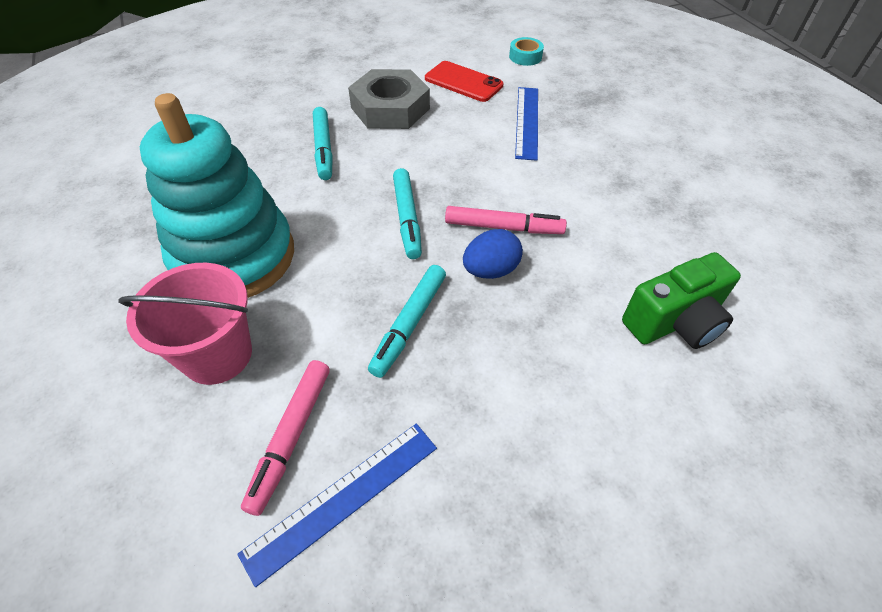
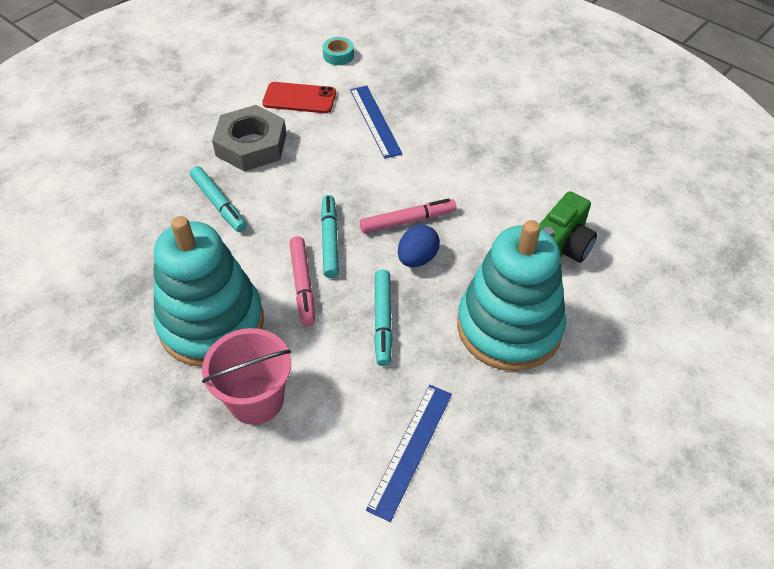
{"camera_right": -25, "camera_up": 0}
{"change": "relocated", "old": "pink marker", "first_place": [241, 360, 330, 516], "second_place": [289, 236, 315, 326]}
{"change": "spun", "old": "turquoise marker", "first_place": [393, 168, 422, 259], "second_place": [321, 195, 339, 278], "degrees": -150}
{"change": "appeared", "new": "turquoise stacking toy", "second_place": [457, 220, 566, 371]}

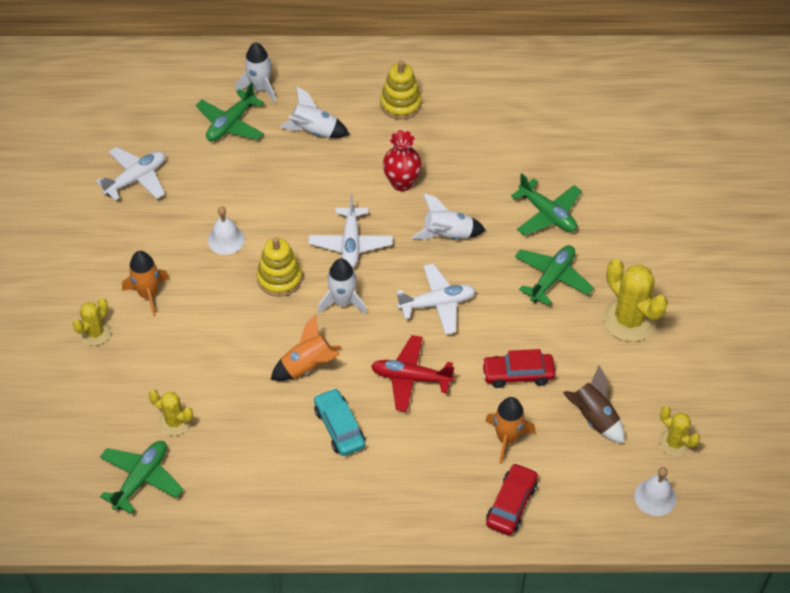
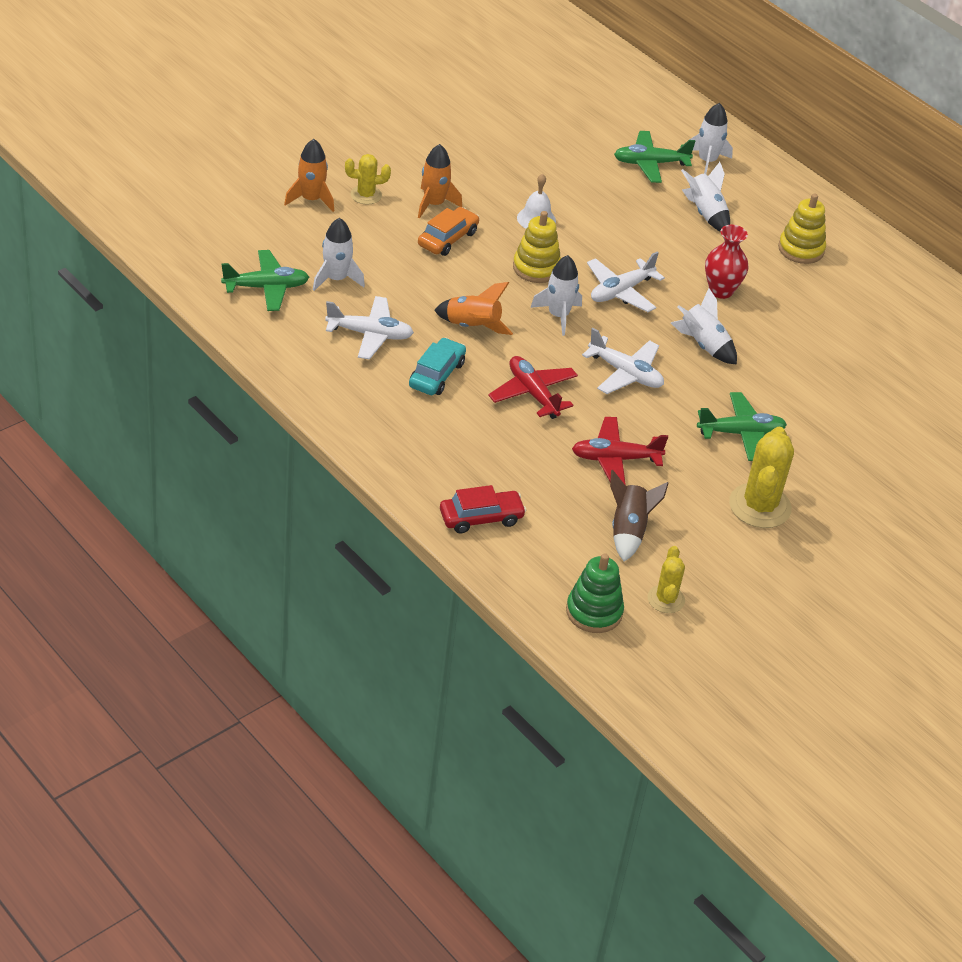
{"camera_right": 45, "camera_up": -10}
{"change": "relocated", "old": "white plane", "first_place": [96, 147, 165, 201], "second_place": [325, 296, 414, 360]}
{"change": "exchanged", "old": "yellow cactus", "new": "white rocket", "first_place": [149, 390, 193, 436], "second_place": [313, 218, 365, 291]}
{"change": "exchanged", "old": "red car", "new": "red plane", "first_place": [482, 349, 555, 388], "second_place": [572, 417, 668, 486]}
{"change": "relocated", "old": "orange rocket", "first_place": [485, 397, 535, 464], "second_place": [284, 139, 334, 212]}
{"change": "missing", "old": "green plane", "first_place": [511, 174, 582, 236]}
{"change": "exchanged", "old": "white bell", "new": "green stacking toy", "first_place": [634, 467, 676, 516], "second_place": [566, 553, 624, 633]}
{"change": "appeared", "new": "orange car", "second_place": [418, 207, 479, 256]}

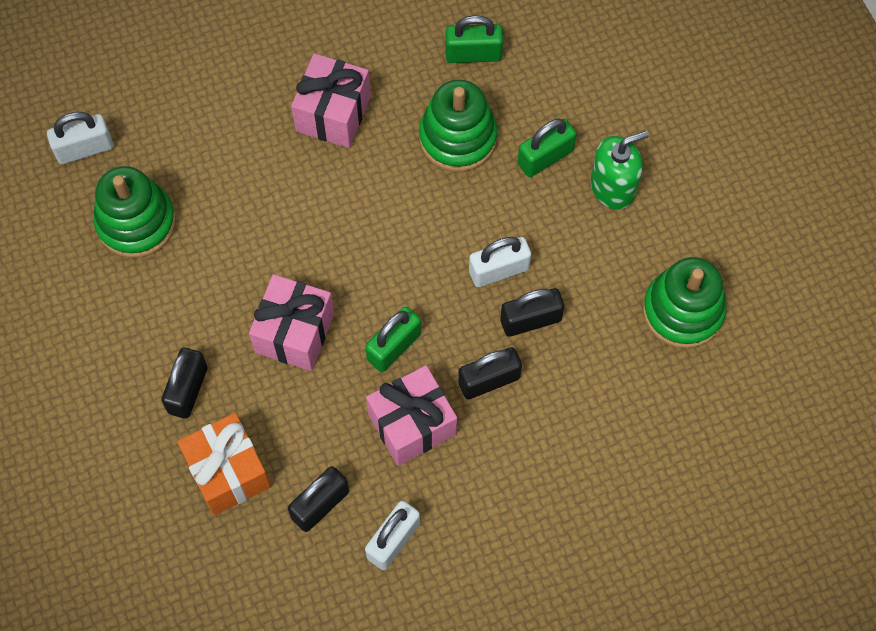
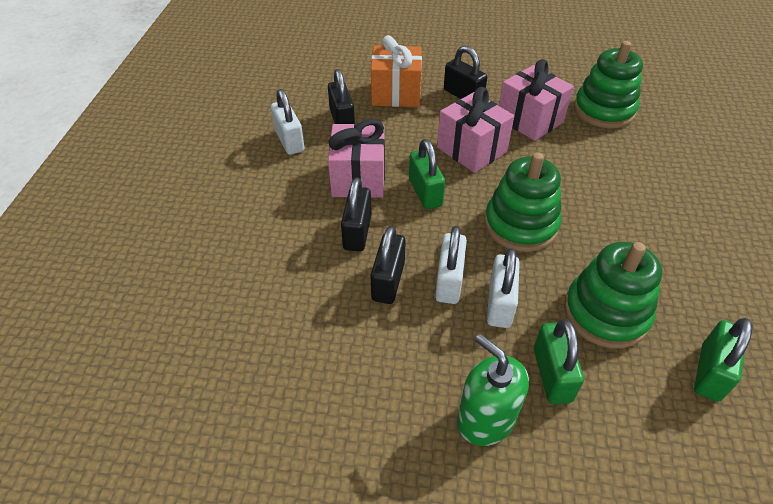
{"camera_right": 120, "camera_up": -20}
{"change": "relocated", "old": "white padlock", "first_place": [47, 112, 113, 164], "second_place": [487, 248, 520, 328]}
{"change": "relocated", "old": "pink gift", "first_place": [291, 53, 371, 148], "second_place": [499, 59, 574, 141]}
{"change": "spun", "old": "green soap dispenser", "first_place": [591, 131, 648, 210], "second_place": [457, 334, 529, 446], "degrees": 135}
{"change": "relocated", "old": "green stacking toy", "first_place": [643, 257, 727, 349], "second_place": [485, 152, 562, 252]}

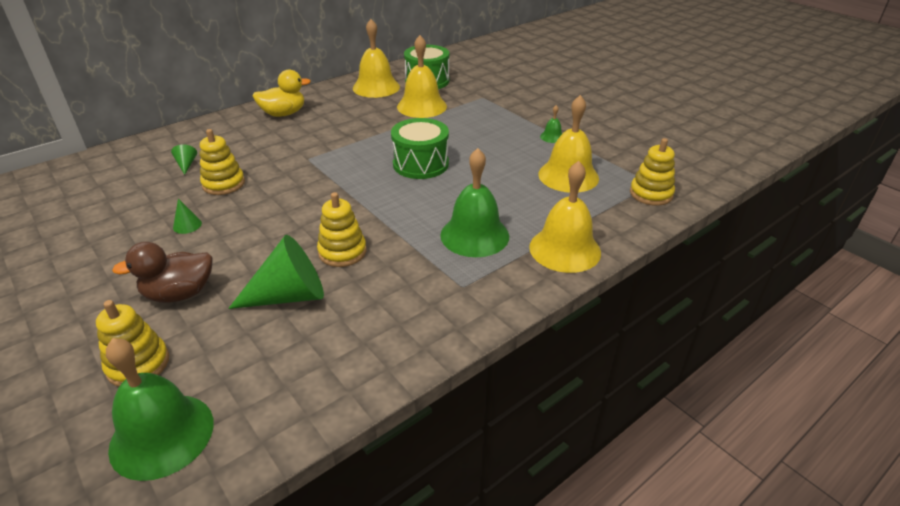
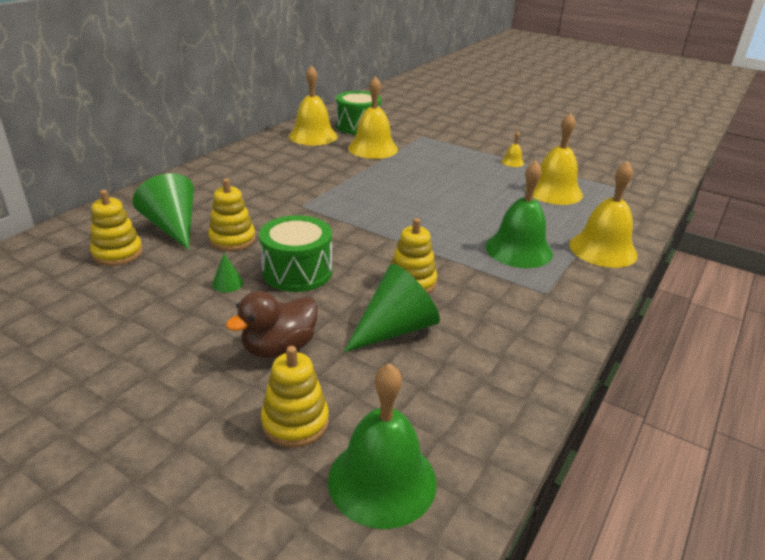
{"camera_right": -20, "camera_up": -5}
{"change": "size", "old": "green cone", "first_place": [171, 144, 197, 175], "second_place": [132, 173, 194, 250], "factor": 2.27}
{"change": "missing", "old": "yellow duck", "first_place": [253, 69, 311, 117]}
{"change": "relocated", "old": "green drum", "first_place": [391, 118, 449, 179], "second_place": [259, 215, 332, 292]}
{"change": "colour", "old": "green bell", "new": "yellow bell", "first_place": [540, 105, 562, 143], "second_place": [501, 131, 524, 167]}
{"change": "relocated", "old": "yellow stacking toy", "first_place": [630, 138, 675, 206], "second_place": [90, 190, 143, 266]}

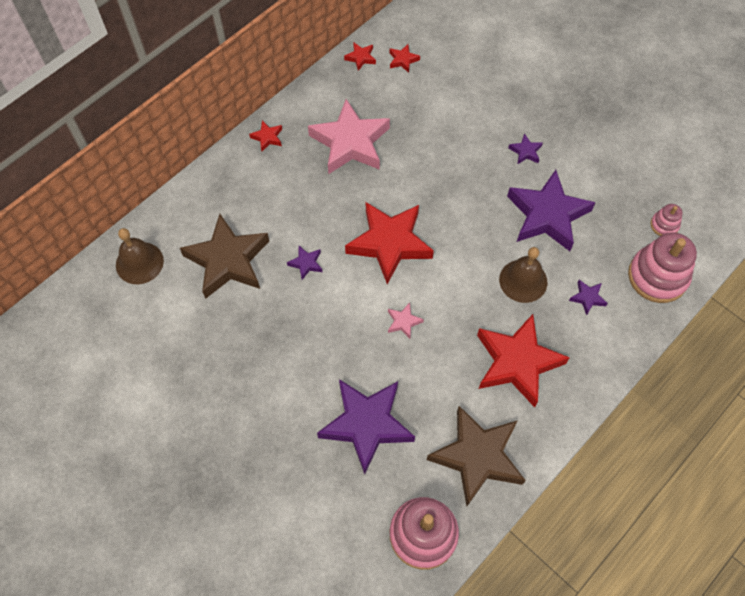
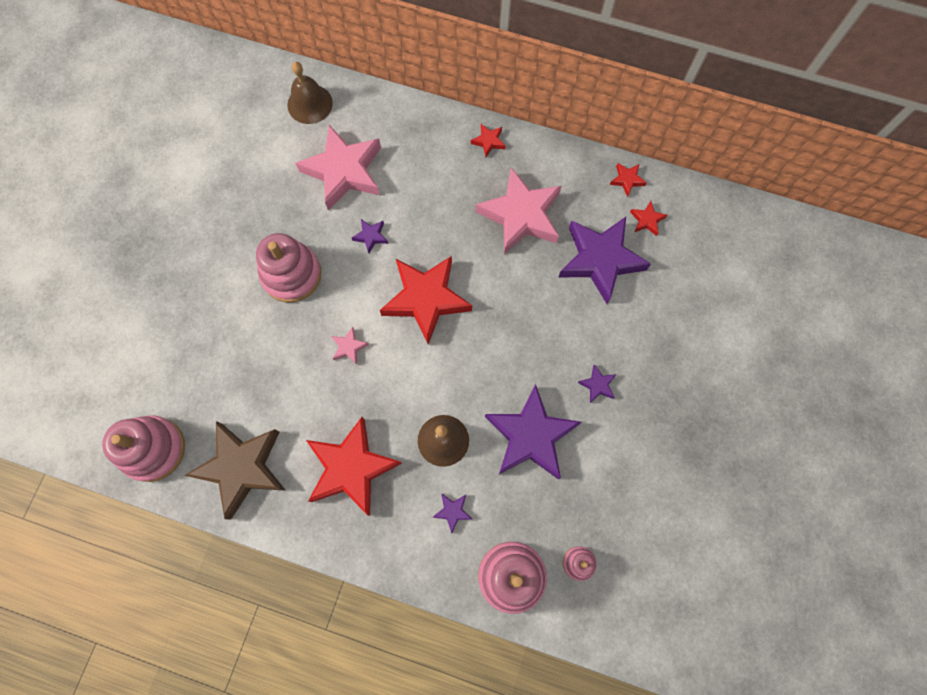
{"camera_right": 65, "camera_up": 10}
{"change": "colour", "old": "brown star", "new": "pink star", "first_place": [180, 214, 269, 299], "second_place": [295, 125, 381, 211]}
{"change": "relocated", "old": "purple star", "first_place": [317, 379, 415, 474], "second_place": [559, 217, 651, 304]}
{"change": "appeared", "new": "pink stacking toy", "second_place": [256, 233, 321, 303]}

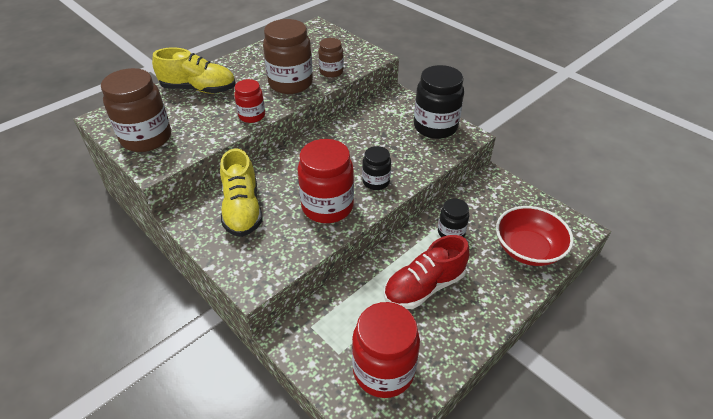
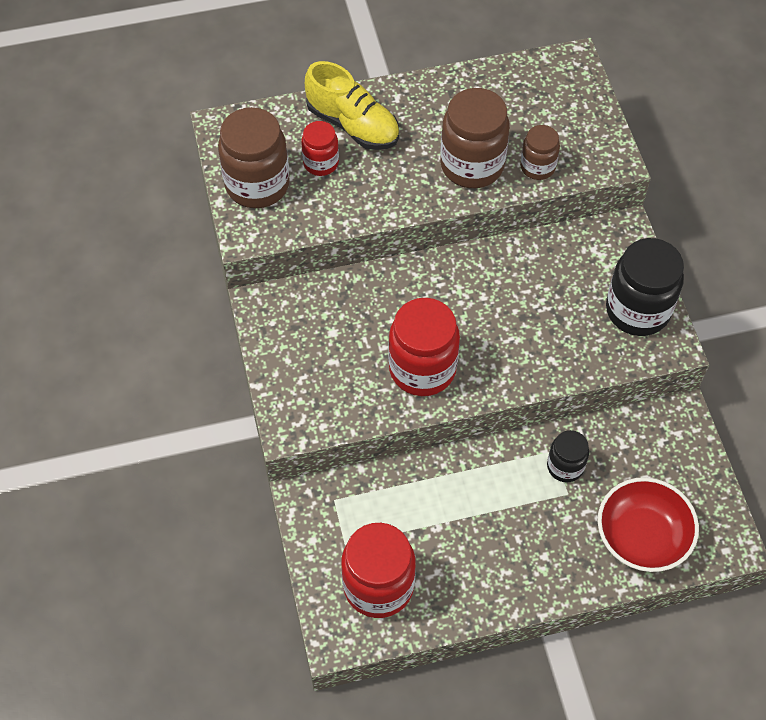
{"camera_right": 30, "camera_up": 15}
{"change": "missing", "old": "yellow shoe", "first_place": [220, 149, 263, 237]}
{"change": "relocated", "old": "red jar", "first_place": [234, 79, 265, 123], "second_place": [301, 121, 339, 176]}
{"change": "missing", "old": "black jar", "first_place": [362, 146, 391, 190]}
{"change": "missing", "old": "red shoe", "first_place": [384, 235, 470, 309]}

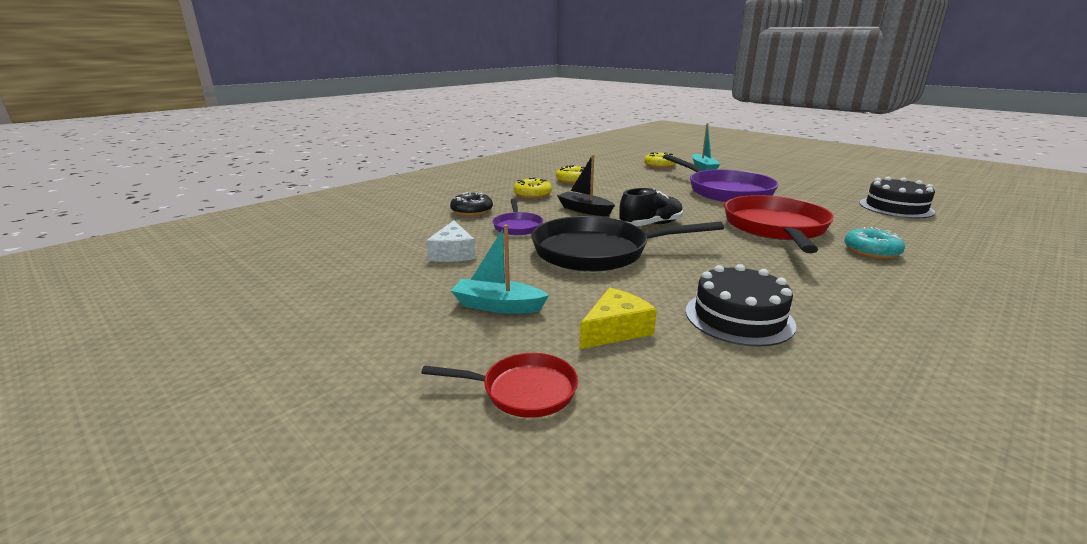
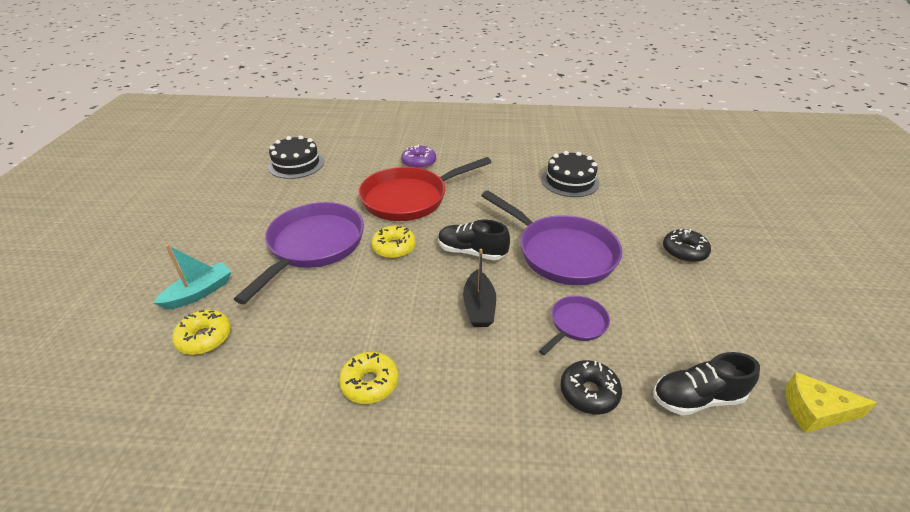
{"camera_right": -130, "camera_up": 15}
{"change": "missing", "old": "red pan", "first_place": [422, 353, 578, 418]}
{"change": "missing", "old": "white cheese", "first_place": [426, 221, 476, 262]}
{"change": "exchanged", "old": "turquoise boat", "new": "black donut", "first_place": [451, 225, 549, 314], "second_place": [663, 229, 711, 263]}
{"change": "relocated", "old": "yellow donut", "first_place": [514, 177, 552, 199], "second_place": [371, 225, 416, 259]}
{"change": "colour", "old": "black pan", "new": "purple pan", "first_place": [531, 216, 724, 272], "second_place": [481, 190, 622, 285]}
{"change": "relocated", "old": "yellow cheese", "first_place": [579, 288, 657, 349], "second_place": [785, 372, 877, 433]}
{"change": "colour", "old": "turquoise donut", "new": "purple donut", "first_place": [844, 227, 905, 259], "second_place": [401, 145, 436, 169]}
{"change": "appeared", "new": "black shoe", "second_place": [653, 352, 760, 415]}

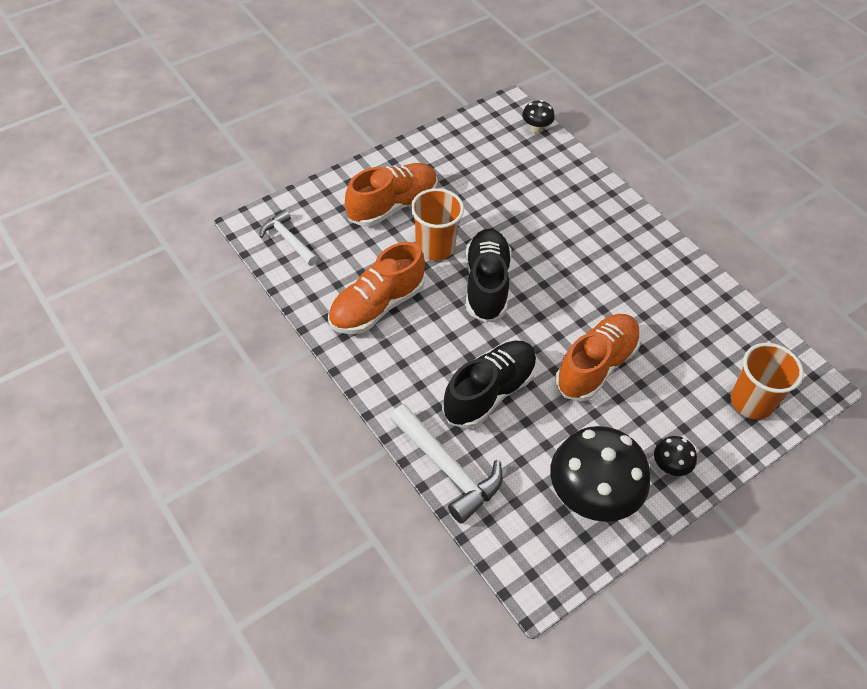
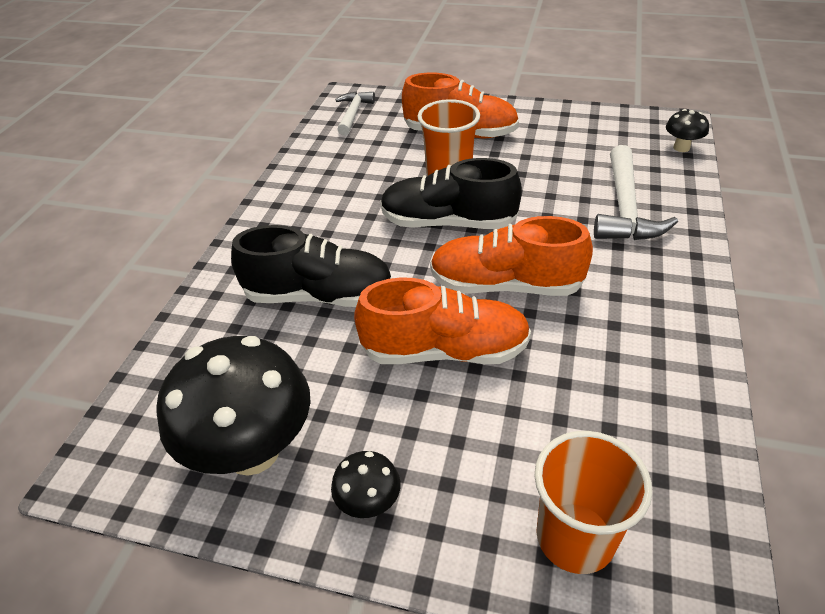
{"camera_right": 55, "camera_up": -10}
{"change": "relocated", "old": "orange shoe", "first_place": [328, 242, 425, 334], "second_place": [430, 216, 593, 296]}
{"change": "relocated", "old": "white hammer", "first_place": [390, 404, 503, 524], "second_place": [594, 145, 678, 240]}
{"change": "spun", "old": "black shoe", "first_place": [465, 229, 511, 323], "second_place": [380, 158, 522, 229], "degrees": -135}

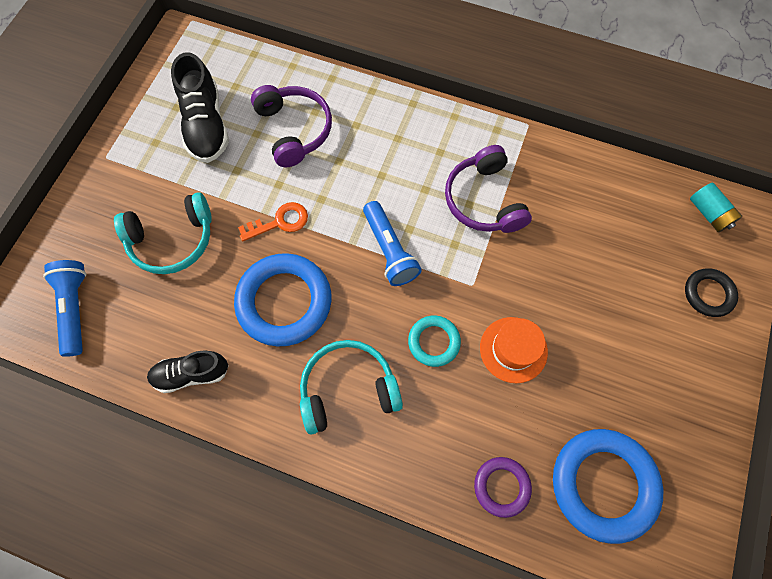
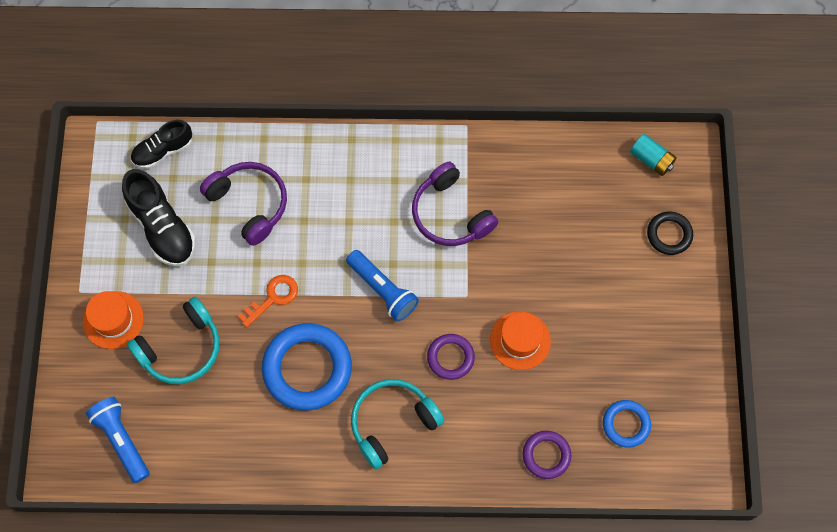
{"camera_right": -20, "camera_up": 0}
{"change": "relocated", "old": "black shoe", "first_place": [147, 351, 229, 393], "second_place": [131, 120, 192, 169]}
{"change": "colour", "old": "turquoise ring", "new": "purple ring", "first_place": [408, 316, 461, 367], "second_place": [427, 334, 475, 380]}
{"change": "size", "old": "blue ring", "first_place": [553, 429, 663, 544], "second_place": [603, 400, 651, 448], "factor": 0.53}
{"change": "appeared", "new": "orange hat", "second_place": [83, 291, 144, 349]}

